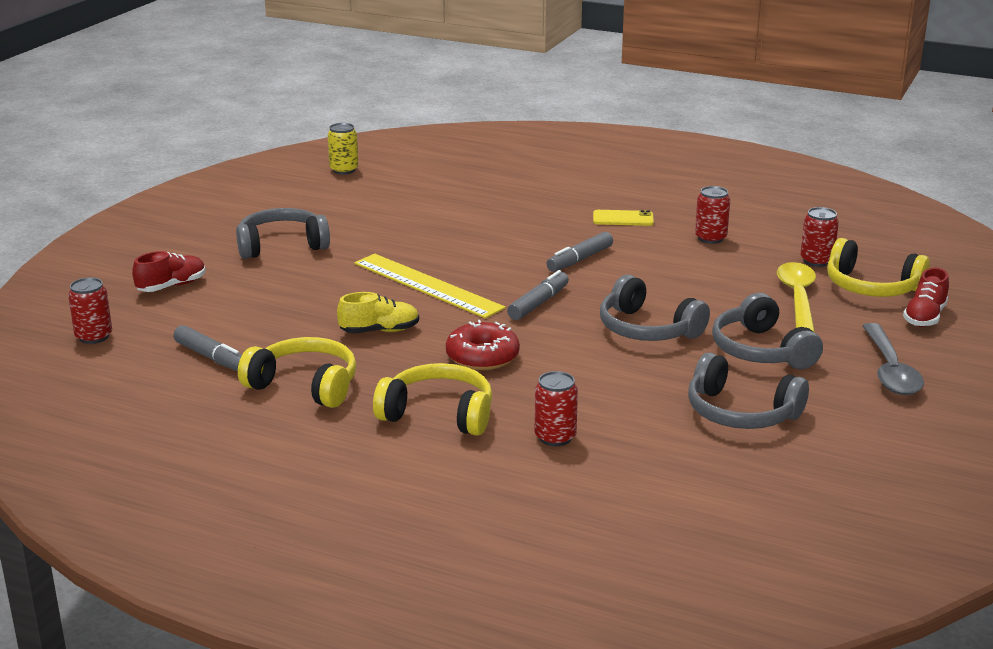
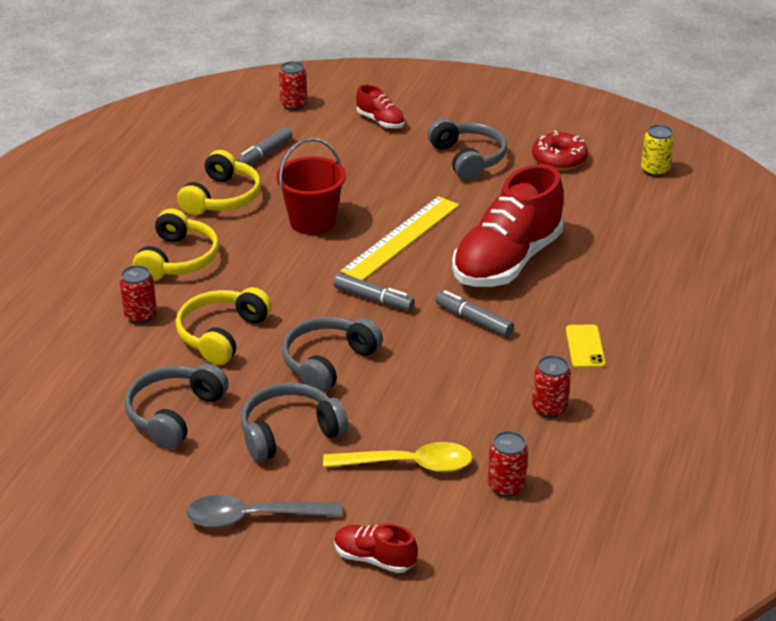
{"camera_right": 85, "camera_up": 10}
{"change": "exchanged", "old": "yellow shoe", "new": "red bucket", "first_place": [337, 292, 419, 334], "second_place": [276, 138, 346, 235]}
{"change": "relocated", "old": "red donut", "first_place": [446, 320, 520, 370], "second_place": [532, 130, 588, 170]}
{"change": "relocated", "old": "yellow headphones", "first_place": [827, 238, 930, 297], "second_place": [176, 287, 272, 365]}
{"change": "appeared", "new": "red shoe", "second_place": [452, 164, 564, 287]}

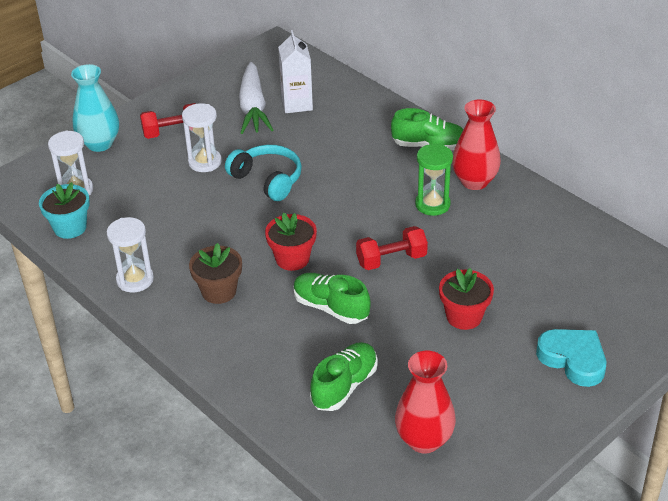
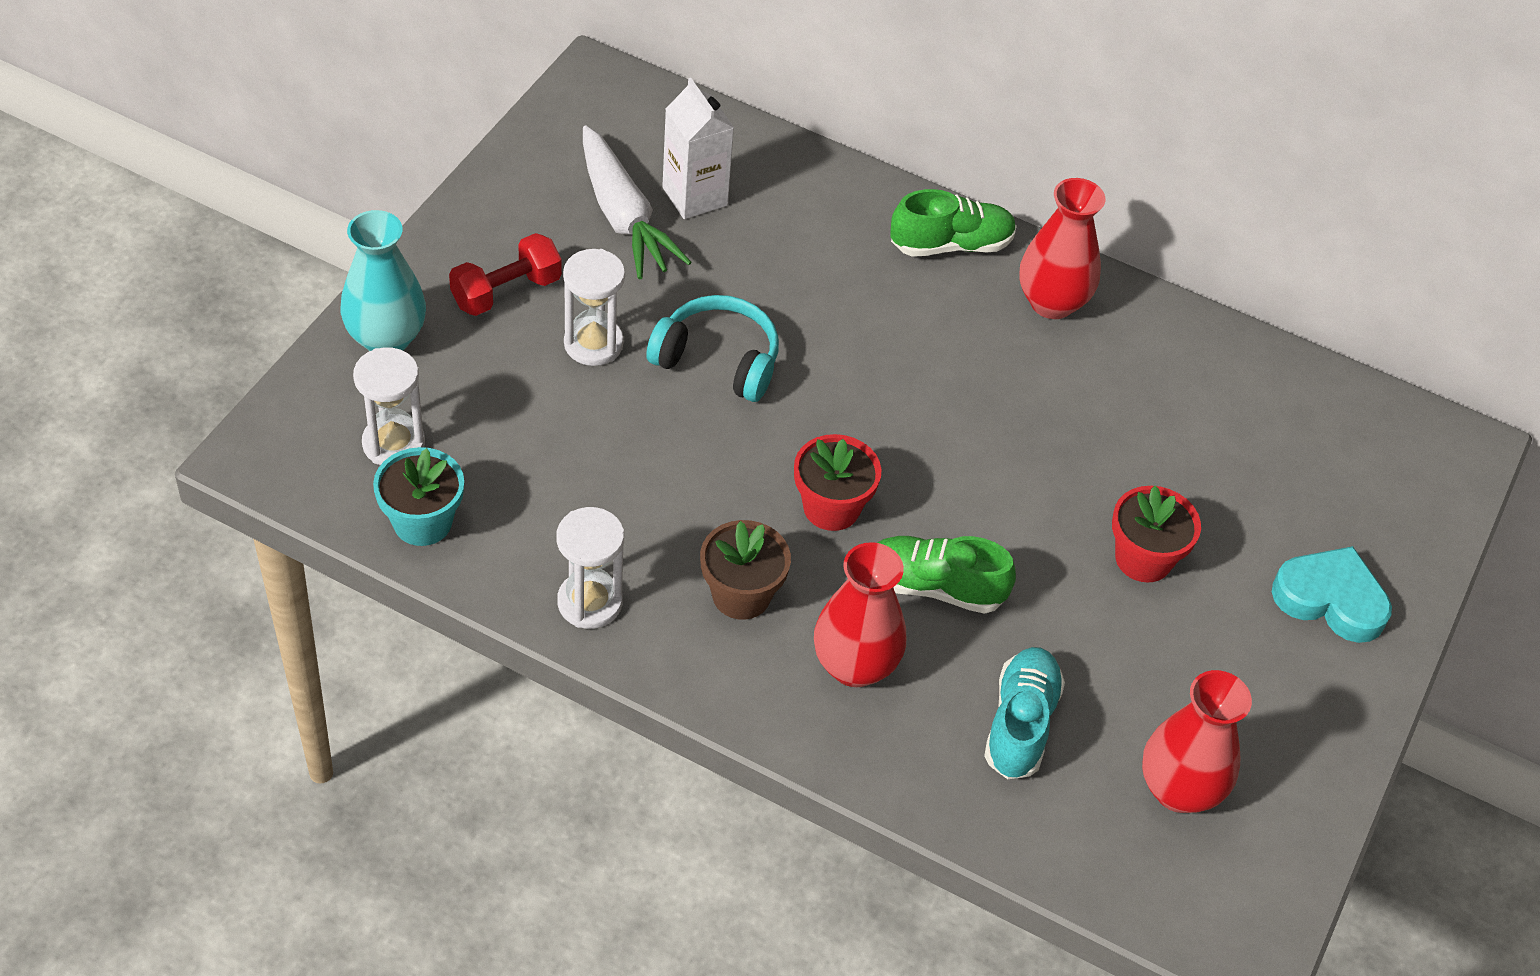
{"camera_right": -25, "camera_up": 10}
{"change": "colour", "old": "green shoe", "new": "turquoise shoe", "first_place": [310, 342, 378, 411], "second_place": [984, 647, 1065, 779]}
{"change": "missing", "old": "red dumbbell", "first_place": [356, 226, 428, 270]}
{"change": "missing", "old": "green hourglass", "first_place": [415, 143, 453, 216]}
{"change": "appeared", "new": "red vase", "second_place": [814, 542, 906, 687]}

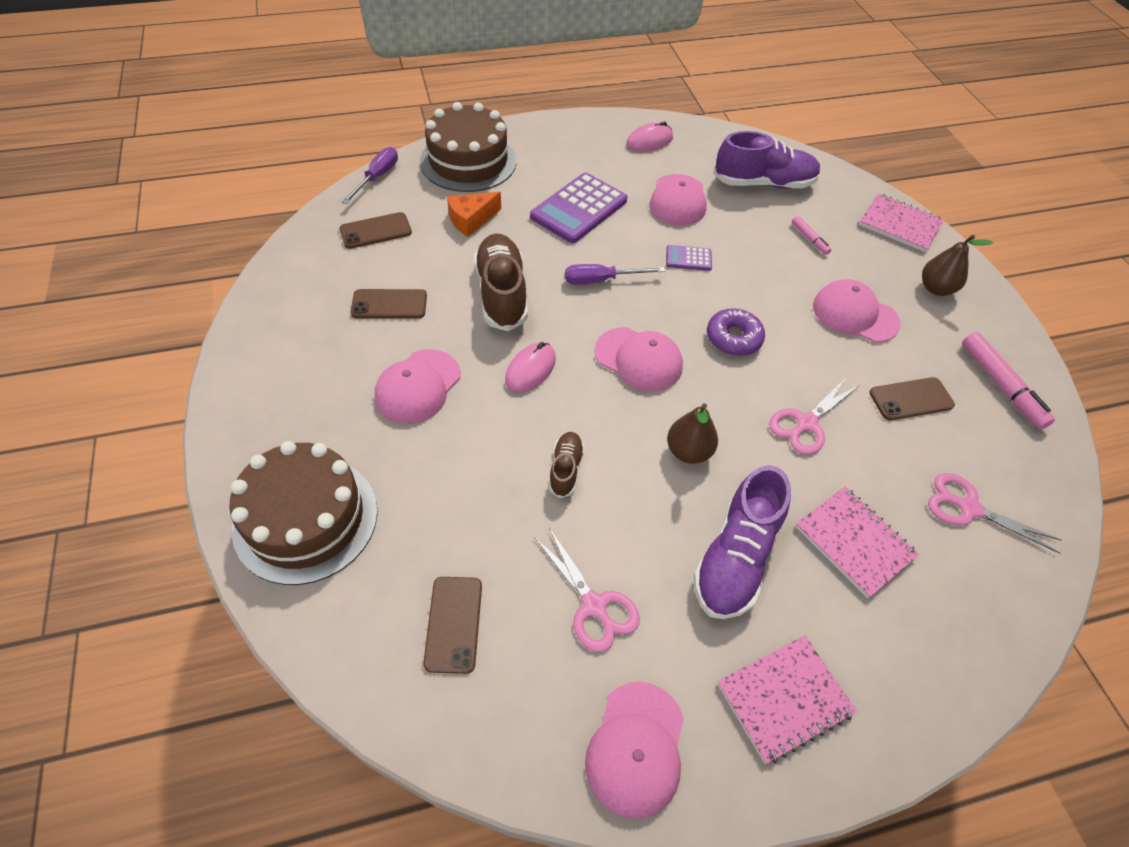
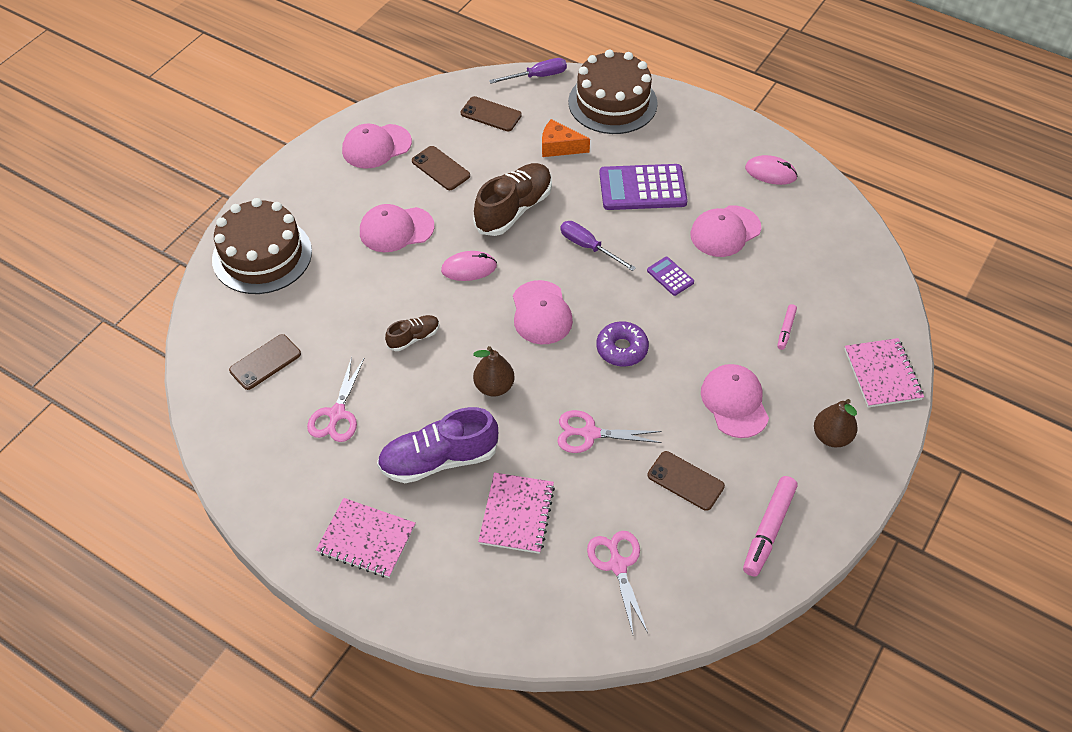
{"camera_right": 50, "camera_up": 0}
{"change": "relocated", "old": "pink cap", "first_place": [585, 682, 684, 819], "second_place": [342, 124, 412, 169]}
{"change": "missing", "old": "purple shoe", "first_place": [713, 131, 821, 189]}

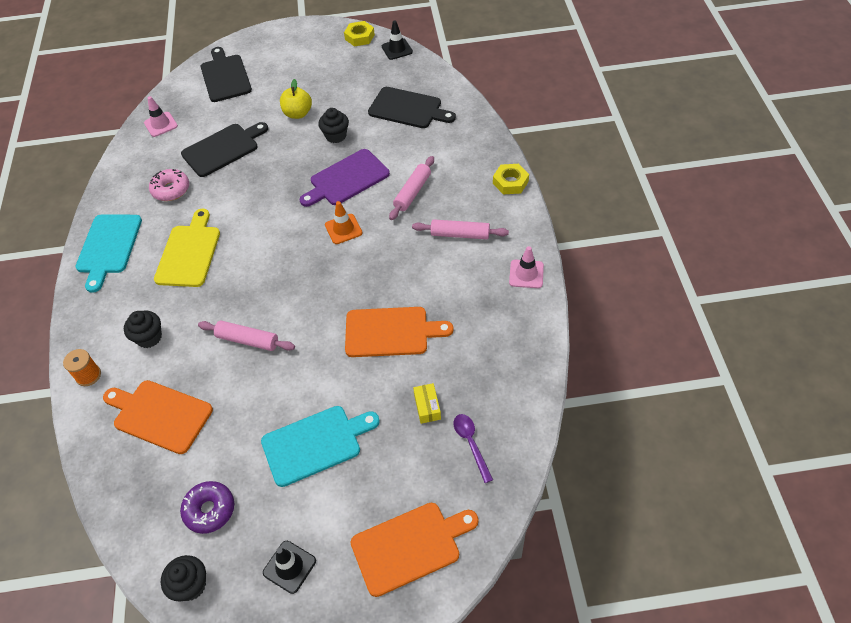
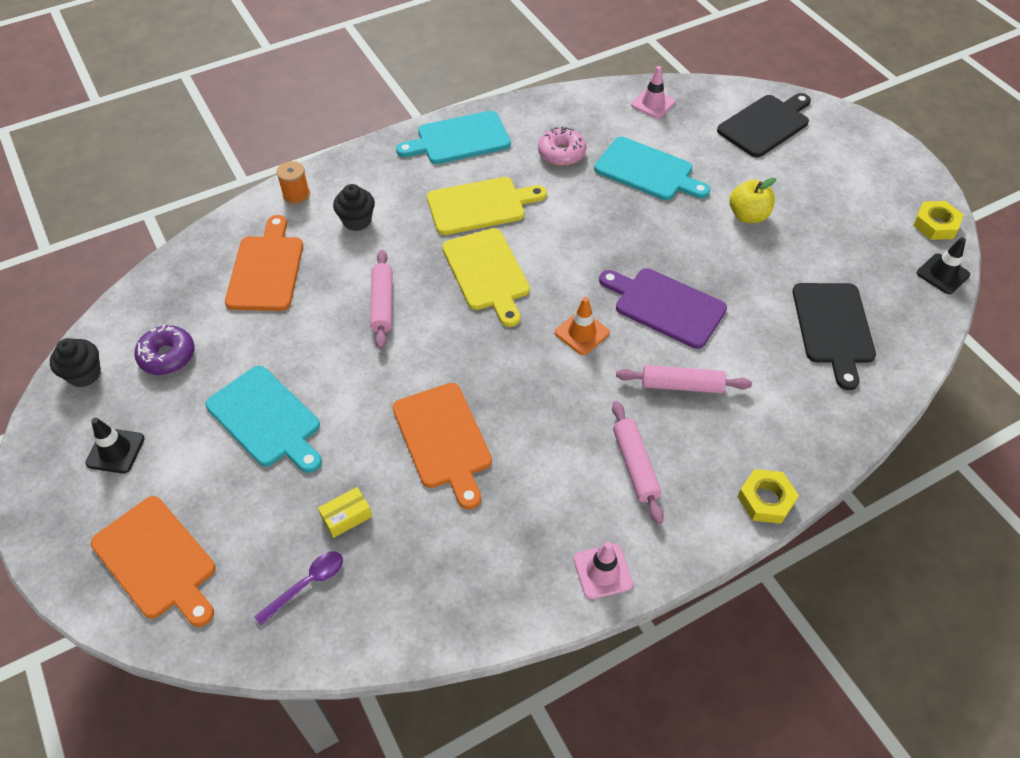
{"camera_right": 65, "camera_up": 0}
{"change": "colour", "old": "black cutting board", "new": "turquoise cutting board", "first_place": [181, 122, 268, 177], "second_place": [594, 137, 710, 200]}
{"change": "missing", "old": "black cupcake", "first_place": [319, 108, 349, 143]}
{"change": "appeared", "new": "yellow cutting board", "second_place": [442, 228, 530, 327]}

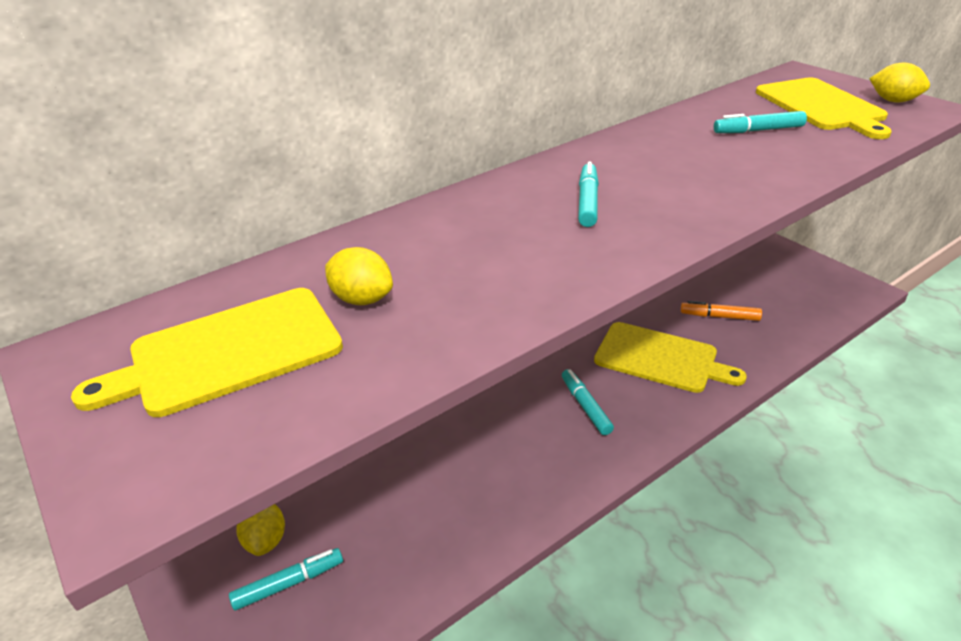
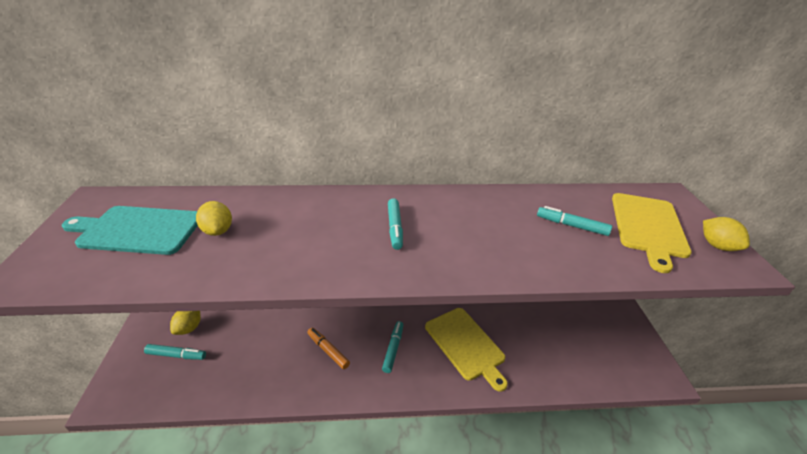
{"camera_right": 30, "camera_up": 0}
{"change": "colour", "old": "yellow cutting board", "new": "turquoise cutting board", "first_place": [71, 288, 343, 417], "second_place": [62, 206, 198, 255]}
{"change": "spun", "old": "turquoise marker", "first_place": [578, 162, 599, 227], "second_place": [388, 198, 403, 250], "degrees": 135}
{"change": "relocated", "old": "orange marker", "first_place": [681, 301, 762, 321], "second_place": [307, 328, 350, 369]}

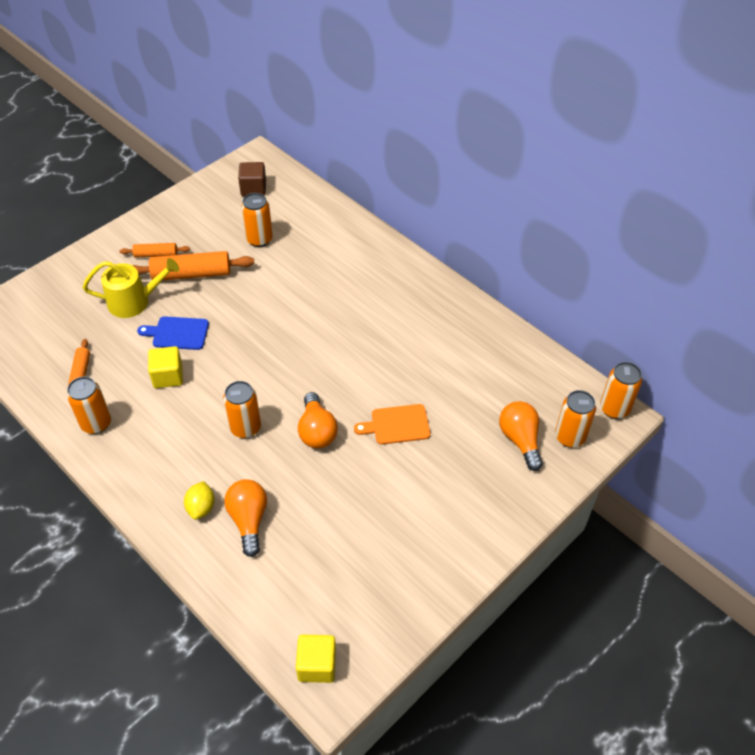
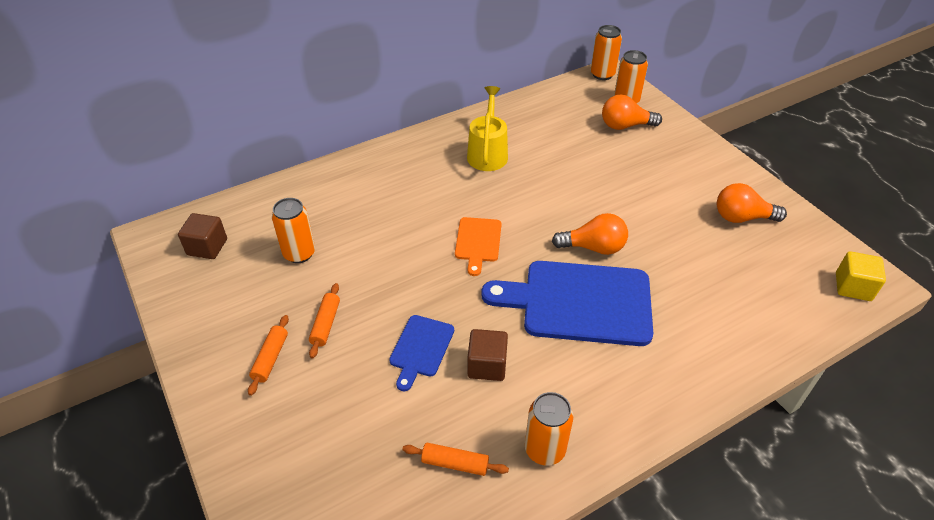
{"camera_right": -75, "camera_up": -5}
{"change": "relocated", "old": "yellow watering can", "first_place": [82, 258, 179, 318], "second_place": [467, 86, 508, 171]}
{"change": "size", "old": "orange rolling pin", "first_place": [132, 251, 254, 280], "second_place": [309, 283, 340, 358], "factor": 0.56}
{"change": "colour", "old": "yellow cube", "new": "brown cube", "first_place": [148, 346, 183, 388], "second_place": [468, 329, 508, 381]}
{"change": "missing", "old": "yellow lemon", "first_place": [184, 481, 215, 520]}
{"change": "exchanged", "old": "orange can", "new": "blue cutting board", "first_place": [223, 381, 261, 438], "second_place": [481, 261, 653, 346]}
{"change": "relocated", "old": "orange light bulb", "first_place": [224, 479, 267, 557], "second_place": [717, 183, 787, 223]}
{"change": "relocated", "old": "orange cutting board", "first_place": [354, 404, 430, 445], "second_place": [455, 217, 502, 276]}

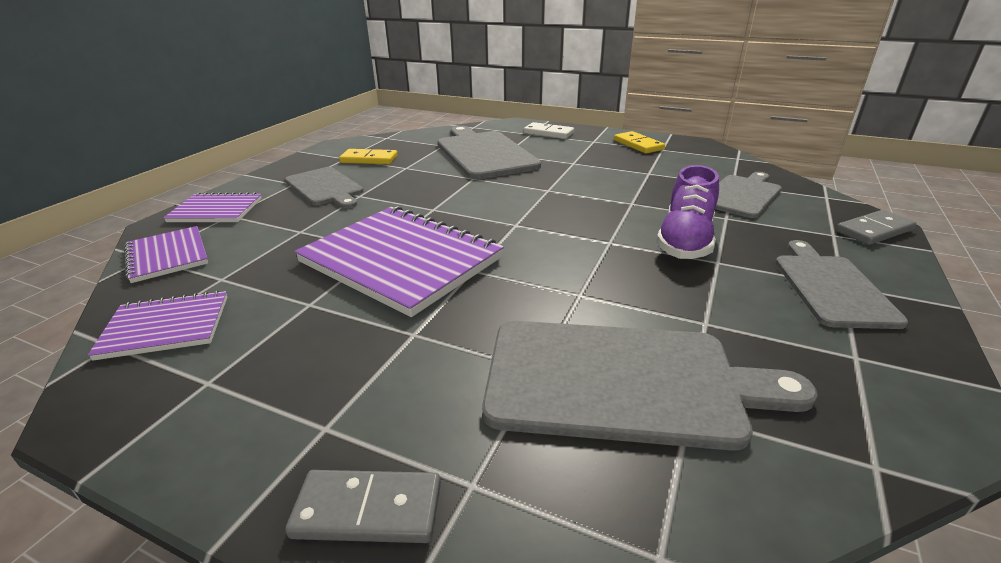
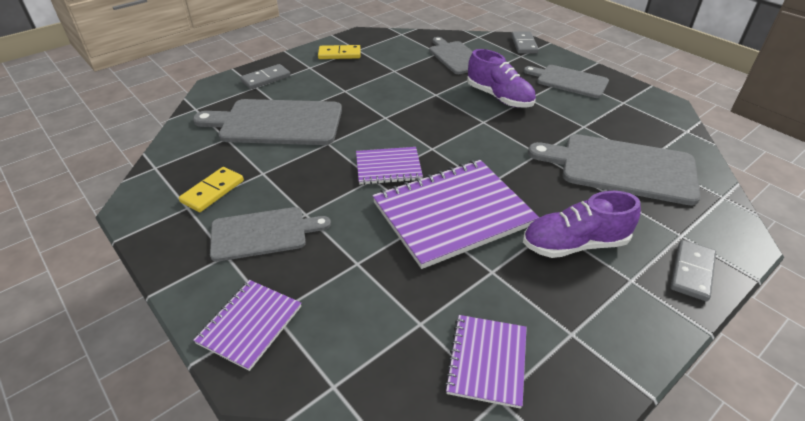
{"camera_right": -65, "camera_up": 10}
{"change": "relocated", "old": "purple notebook", "first_place": [124, 226, 208, 283], "second_place": [356, 147, 423, 185]}
{"change": "spun", "old": "grey cutting board", "first_place": [482, 321, 818, 451], "second_place": [528, 134, 701, 205], "degrees": -105}
{"change": "colour", "old": "white domino", "new": "grey domino", "first_place": [524, 122, 574, 139], "second_place": [240, 64, 291, 89]}
{"change": "appeared", "new": "purple shoe", "second_place": [523, 191, 641, 258]}

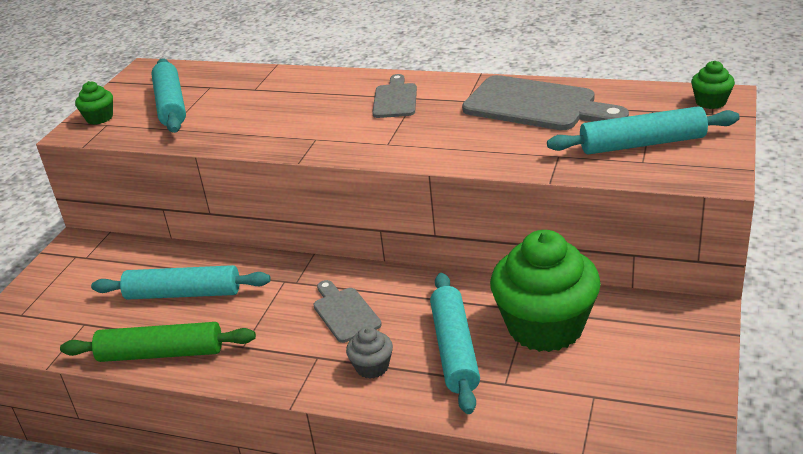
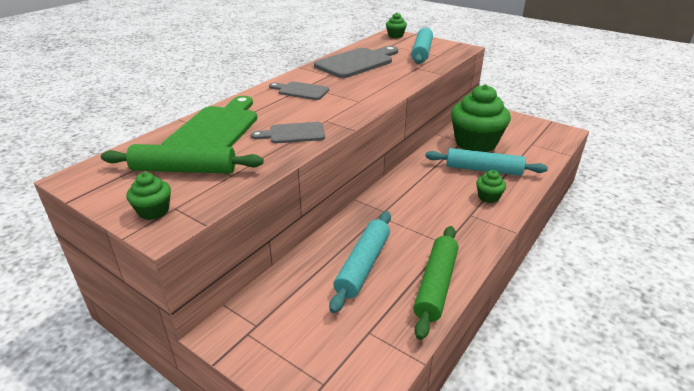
{"camera_right": -75, "camera_up": 0}
{"change": "colour", "old": "turquoise rolling pin", "new": "green rolling pin", "first_place": [151, 59, 186, 133], "second_place": [101, 144, 264, 174]}
{"change": "relocated", "old": "grey cutting board", "first_place": [313, 280, 382, 343], "second_place": [251, 122, 325, 144]}
{"change": "colour", "old": "grey cupcake", "new": "green cupcake", "first_place": [346, 327, 393, 379], "second_place": [476, 170, 506, 203]}
{"change": "appeared", "new": "green cutting board", "second_place": [162, 96, 257, 147]}

